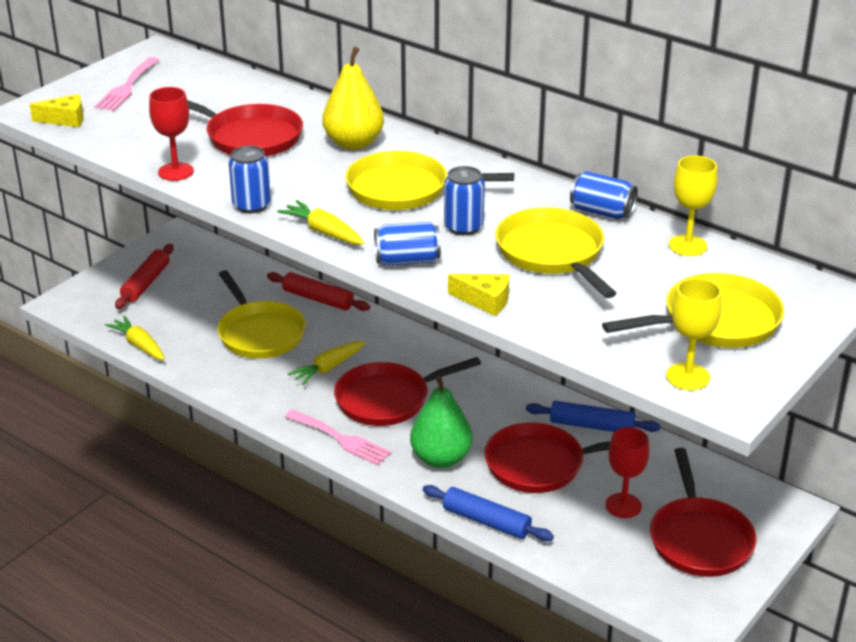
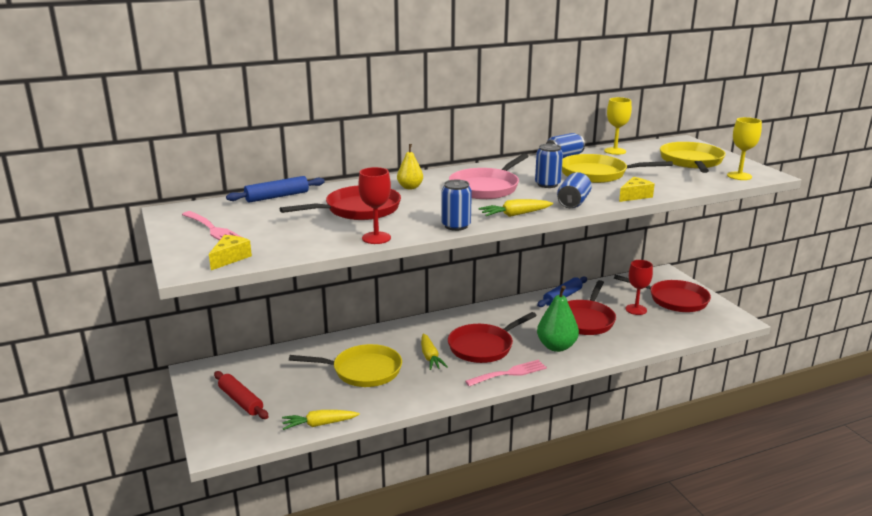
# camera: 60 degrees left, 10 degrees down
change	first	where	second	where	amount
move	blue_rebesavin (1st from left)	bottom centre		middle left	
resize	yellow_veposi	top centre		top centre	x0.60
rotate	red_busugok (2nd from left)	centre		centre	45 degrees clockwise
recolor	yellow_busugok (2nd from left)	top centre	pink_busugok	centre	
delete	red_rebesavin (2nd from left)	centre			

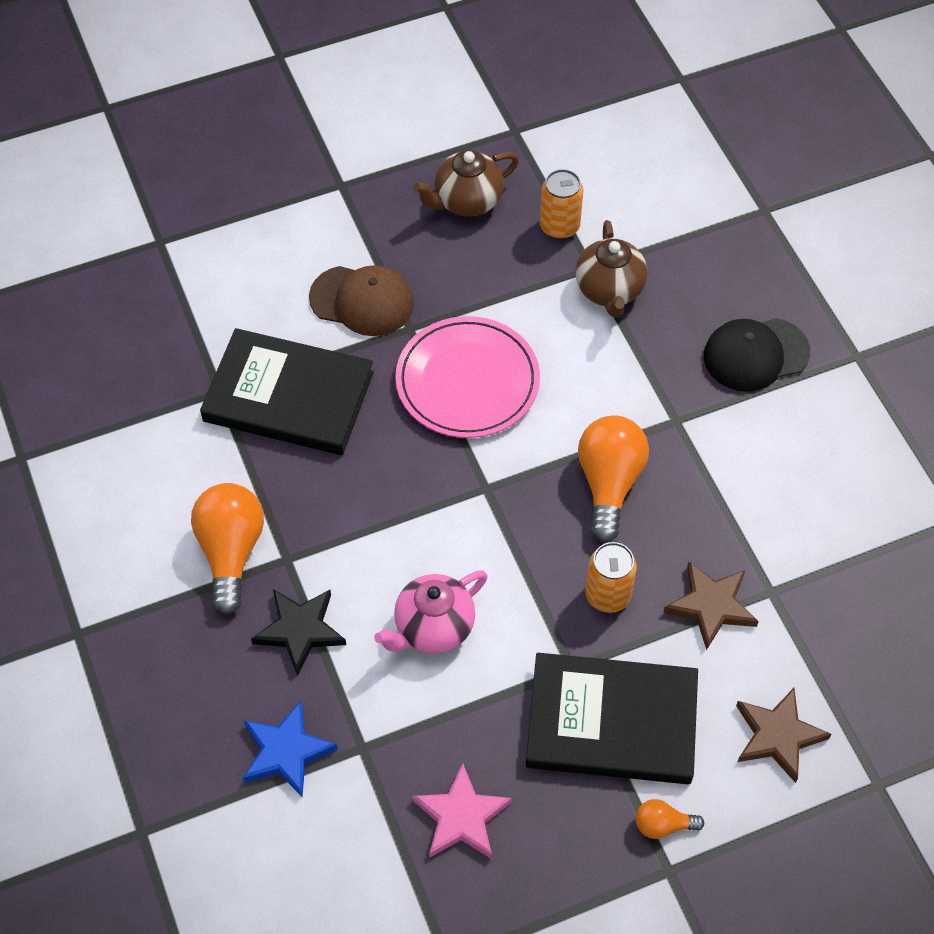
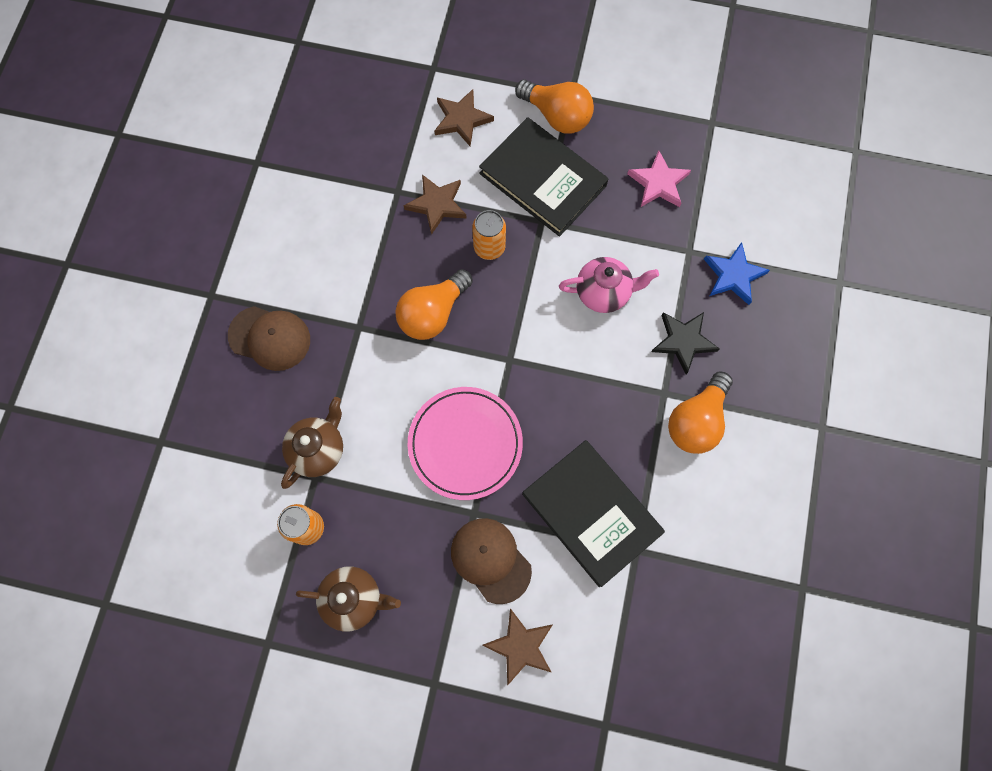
# camera: 145 degrees left, 15 degrees up
change	first	where	second	where	amount
recolor	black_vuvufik	middle right	brown_vuvufik (1st from left)	middle left	
insert			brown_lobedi (3rd from left)	bottom centre	
resize	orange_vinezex (3rd from left in the first image)	bottom right	orange_vinezex (2nd from left)	top centre	x2.02

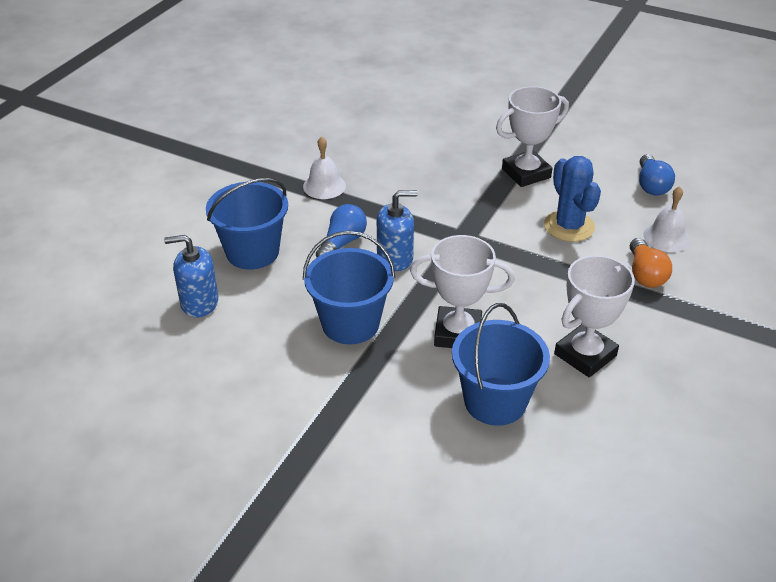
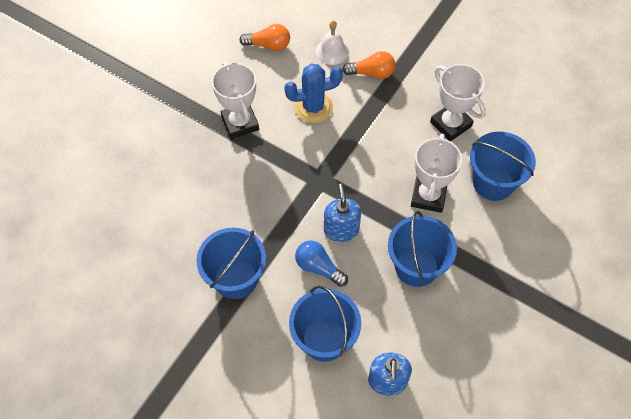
# camera: 85 degrees left, 20 degrees up
change	first	where	second	where	amount
replace	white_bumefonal (1st from left)	top centre	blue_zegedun (1st from left)	centre	
recolor	blue_vinezex (2nd from left)	top right	orange_vinezex (1st from left)	top centre	

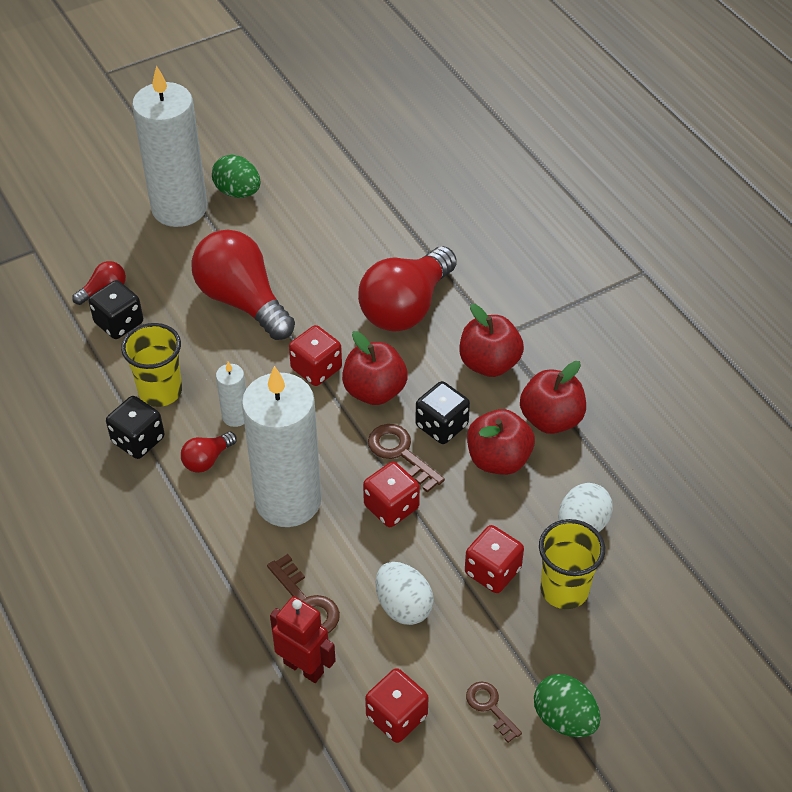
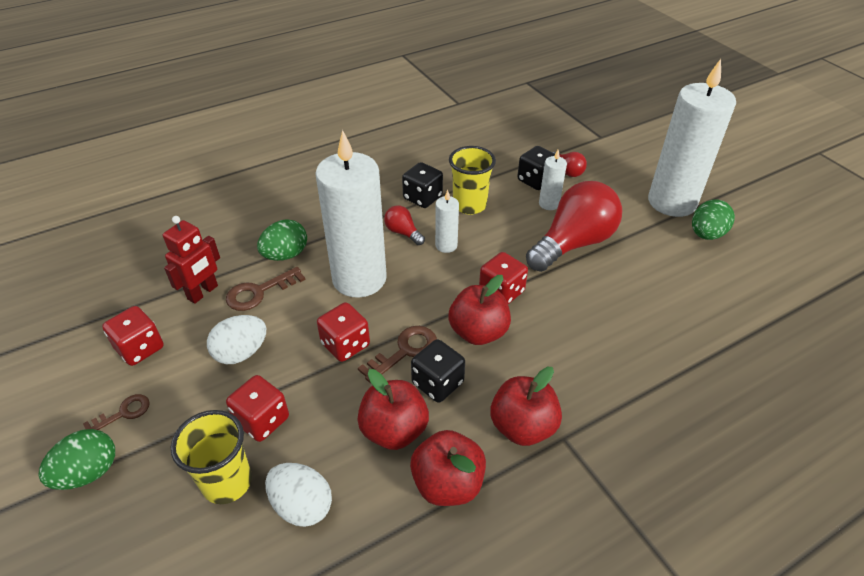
# camera: 90 degrees right, 5 degrees down
change	first	where	second	where	amount
insert			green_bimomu (2nd from left)	middle left	
insert			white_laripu (3rd from left)	top centre	
delete	red_vinezex (4th from left)	centre			

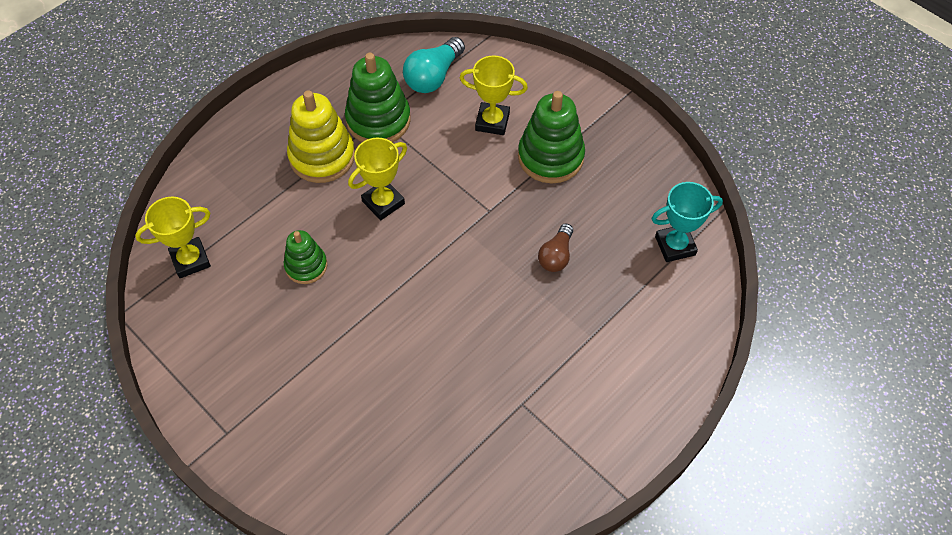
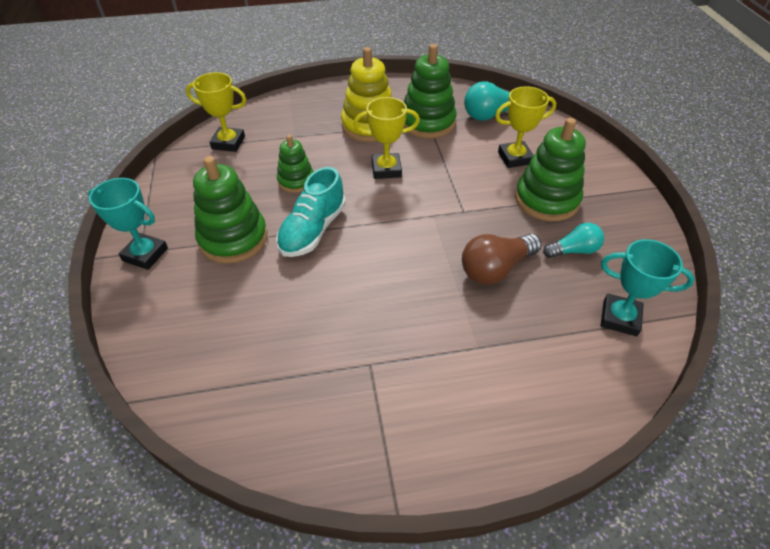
# camera: 35 degrees right, 10 degrees down
change	first	where	second	where	amount
insert			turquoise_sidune (1st from left)	middle left	
insert			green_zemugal (1st from left)	middle left	
insert			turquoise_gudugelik	centre	
resize	brown_vinezex	centre		centre	x1.52
rotate	yellow_sidune (3rd from left)	top centre		top right	60 degrees counterclockwise
insert			turquoise_vinezex (2nd from left)	middle right	

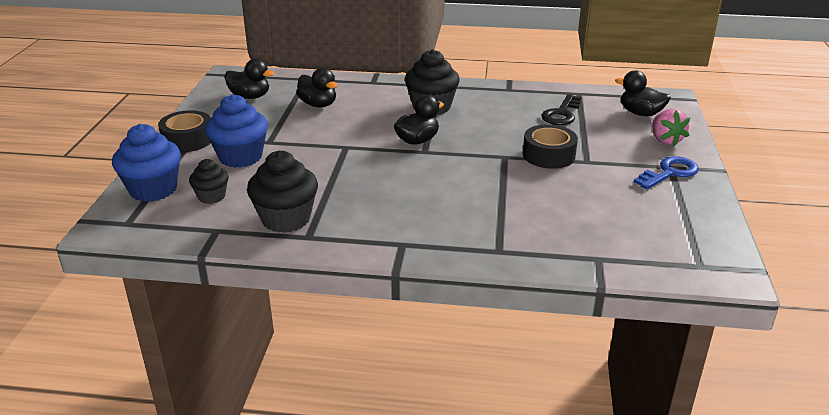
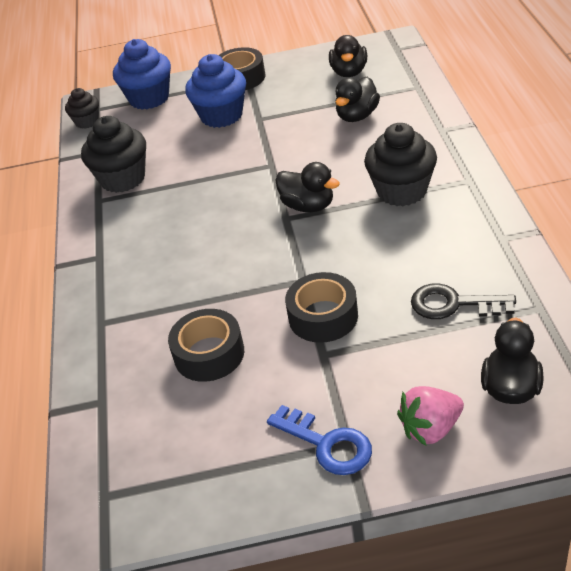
# camera: 80 degrees right, 10 degrees up
change	first	where	second	where	amount
move	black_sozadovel (1st from left)	middle left		top left	
insert			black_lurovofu (1st from left)	centre	

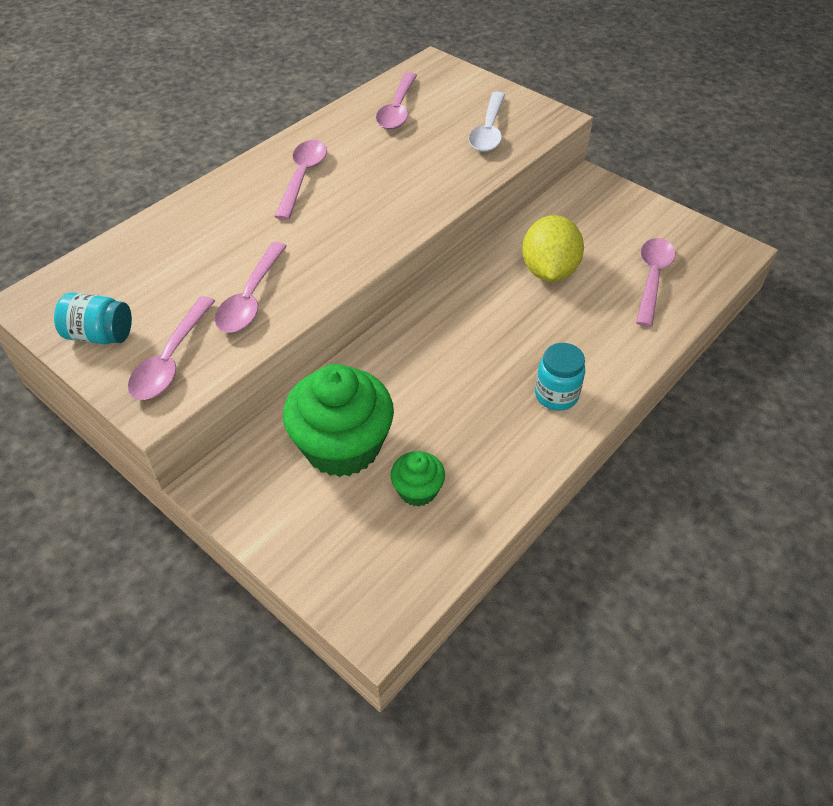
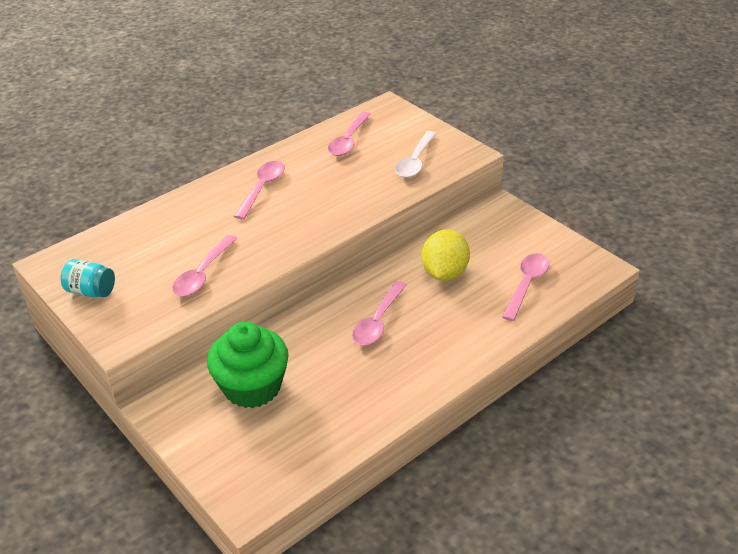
# camera: 10 degrees right, 10 degrees down
change	first	where	second	where	amount
move	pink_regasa (1st from left in the first image)	middle left	pink_regasa (4th from left)	centre	
delete	green_sozadovel (2nd from left)	centre			
delete	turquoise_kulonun (2nd from left)	middle right			

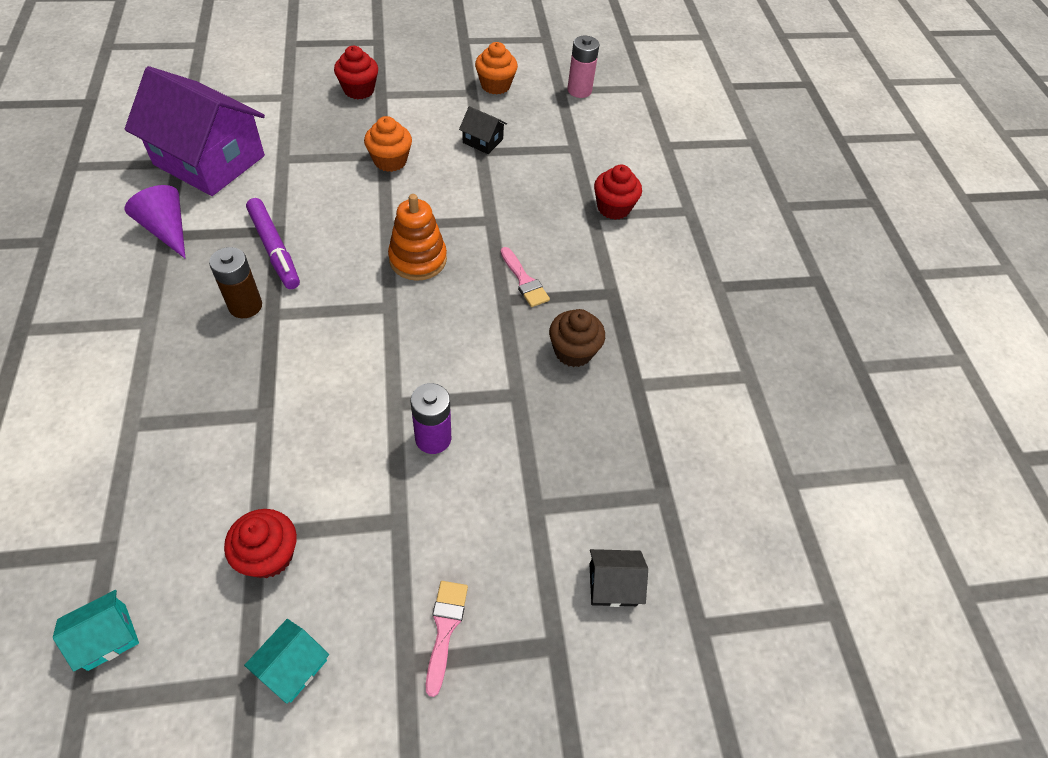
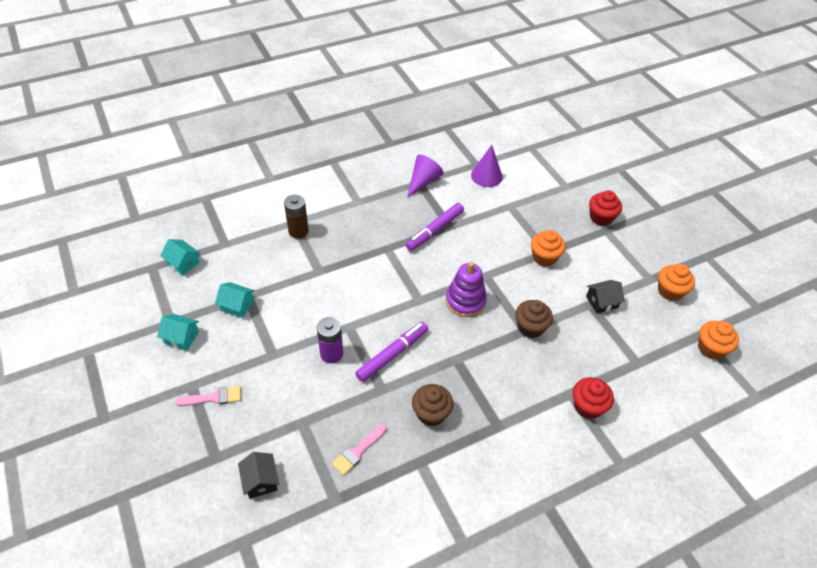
# camera: 75 degrees right, 5 degrees down
change	first	where	second	where	amount
replace	red_sozadovel (1st from left)	bottom left	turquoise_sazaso (3rd from left)	middle left	
move	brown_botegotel	middle left		centre	
move	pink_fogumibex (2nd from left)	centre		bottom centre	
insert			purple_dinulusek (1st from left)	centre	
recolor	orange_zemugal	top centre	purple_zemugal	centre	
replace	purple_sazaso	top left	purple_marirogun (2nd from left)	top centre	
insert			brown_sozadovel (2nd from left)	centre	
rotate	black_sazaso (1st from left in the first image)	top centre	black_sazaso (2nd from left)	middle right	60 degrees clockwise
replace	pink_botegotel	top centre	orange_sozadovel (3rd from left)	middle right	

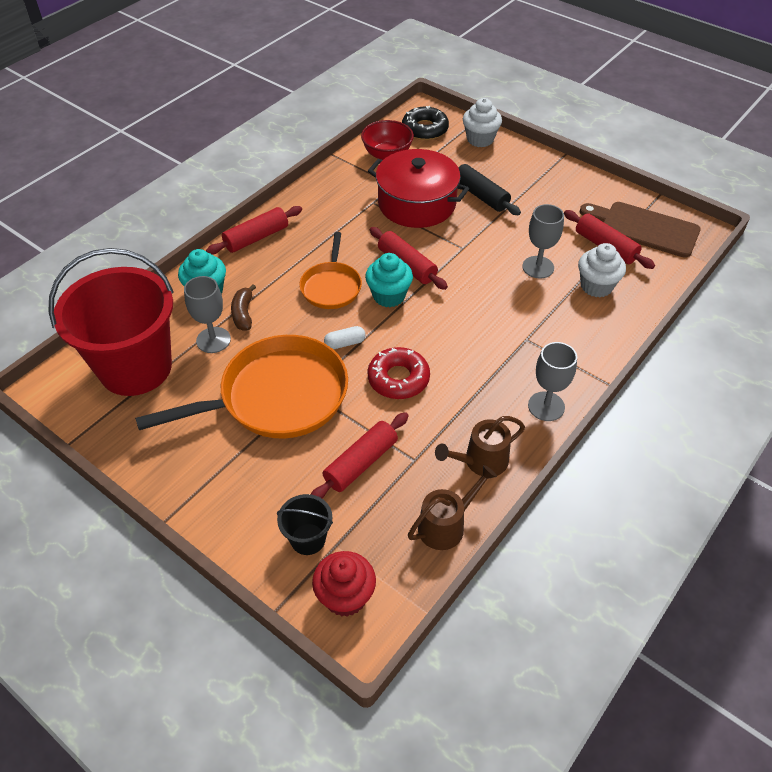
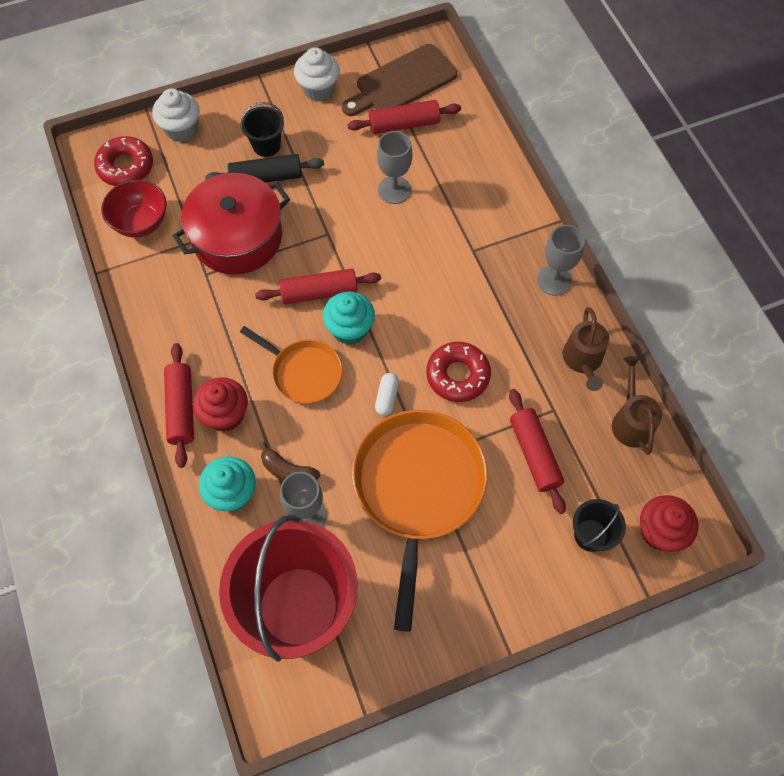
# camera: 60 degrees left, 15 degrees up
change	first	where	second	where	amount
recolor	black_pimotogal	top centre	red_pimotogal (1st from left)	top left	
insert			red_sozadovel (1st from left)	middle left	
insert			black_zegedun (1st from left)	top centre	
move	white_sozadovel (2nd from left)	middle right		top centre	

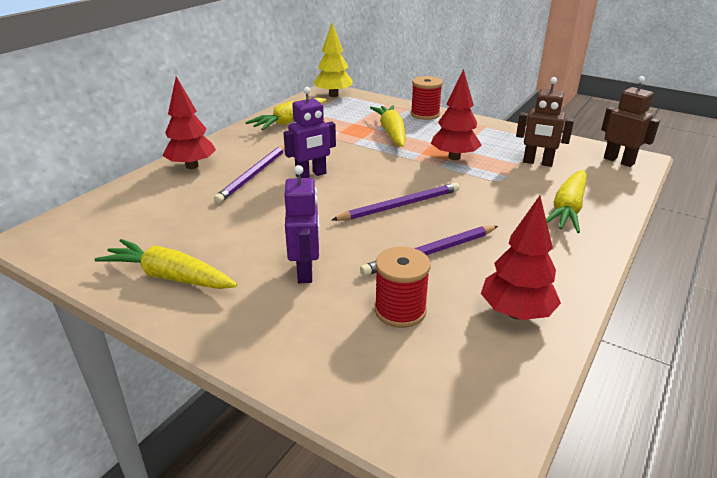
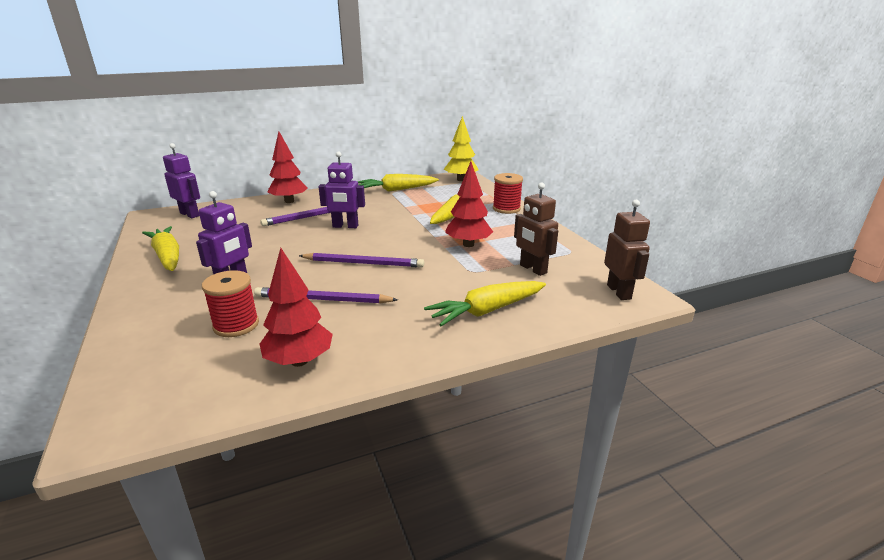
# camera: 35 degrees right, 5 degrees down
change	first	where	second	where	amount
insert			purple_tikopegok (1st from left)	top left	

